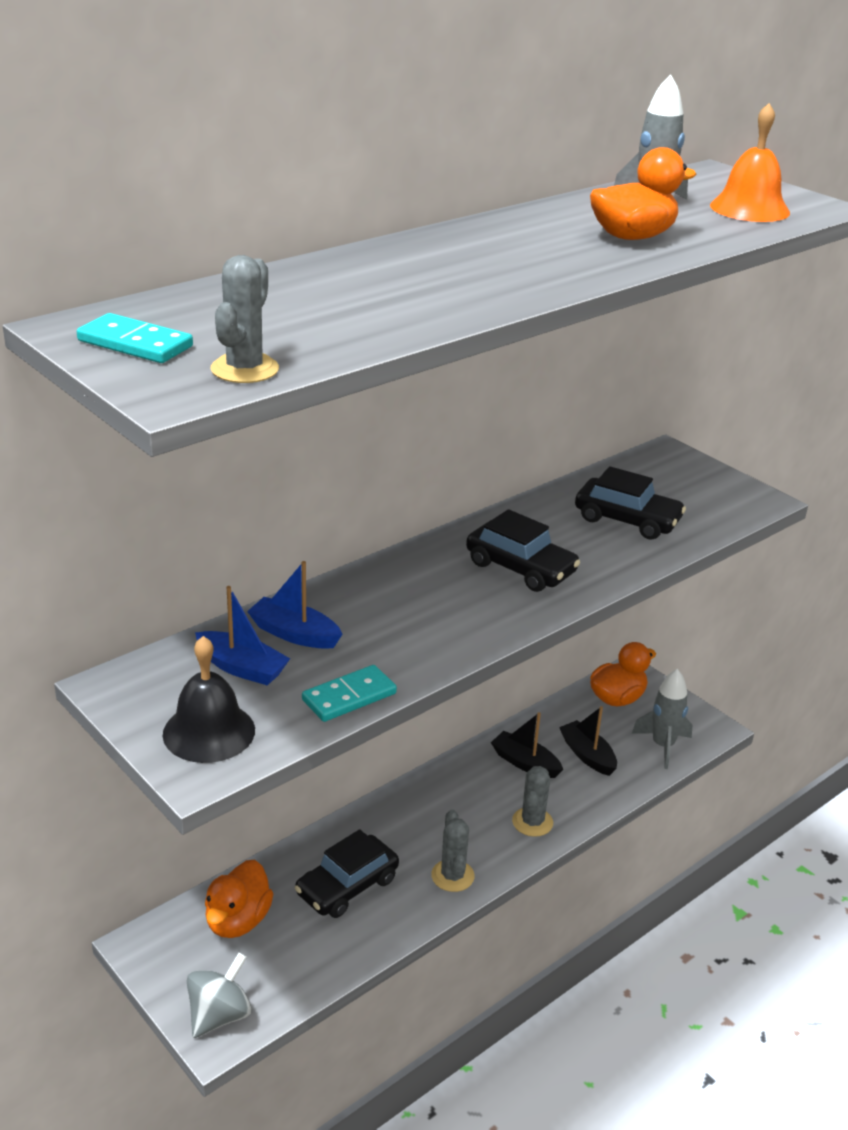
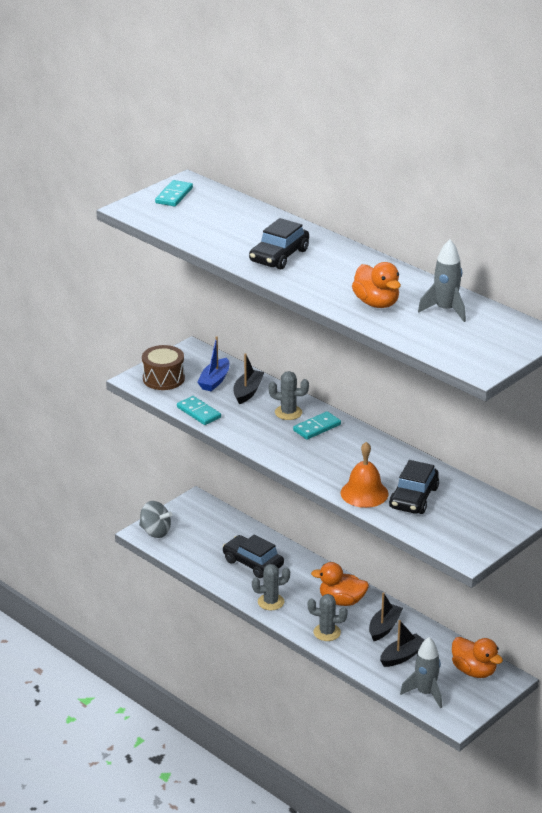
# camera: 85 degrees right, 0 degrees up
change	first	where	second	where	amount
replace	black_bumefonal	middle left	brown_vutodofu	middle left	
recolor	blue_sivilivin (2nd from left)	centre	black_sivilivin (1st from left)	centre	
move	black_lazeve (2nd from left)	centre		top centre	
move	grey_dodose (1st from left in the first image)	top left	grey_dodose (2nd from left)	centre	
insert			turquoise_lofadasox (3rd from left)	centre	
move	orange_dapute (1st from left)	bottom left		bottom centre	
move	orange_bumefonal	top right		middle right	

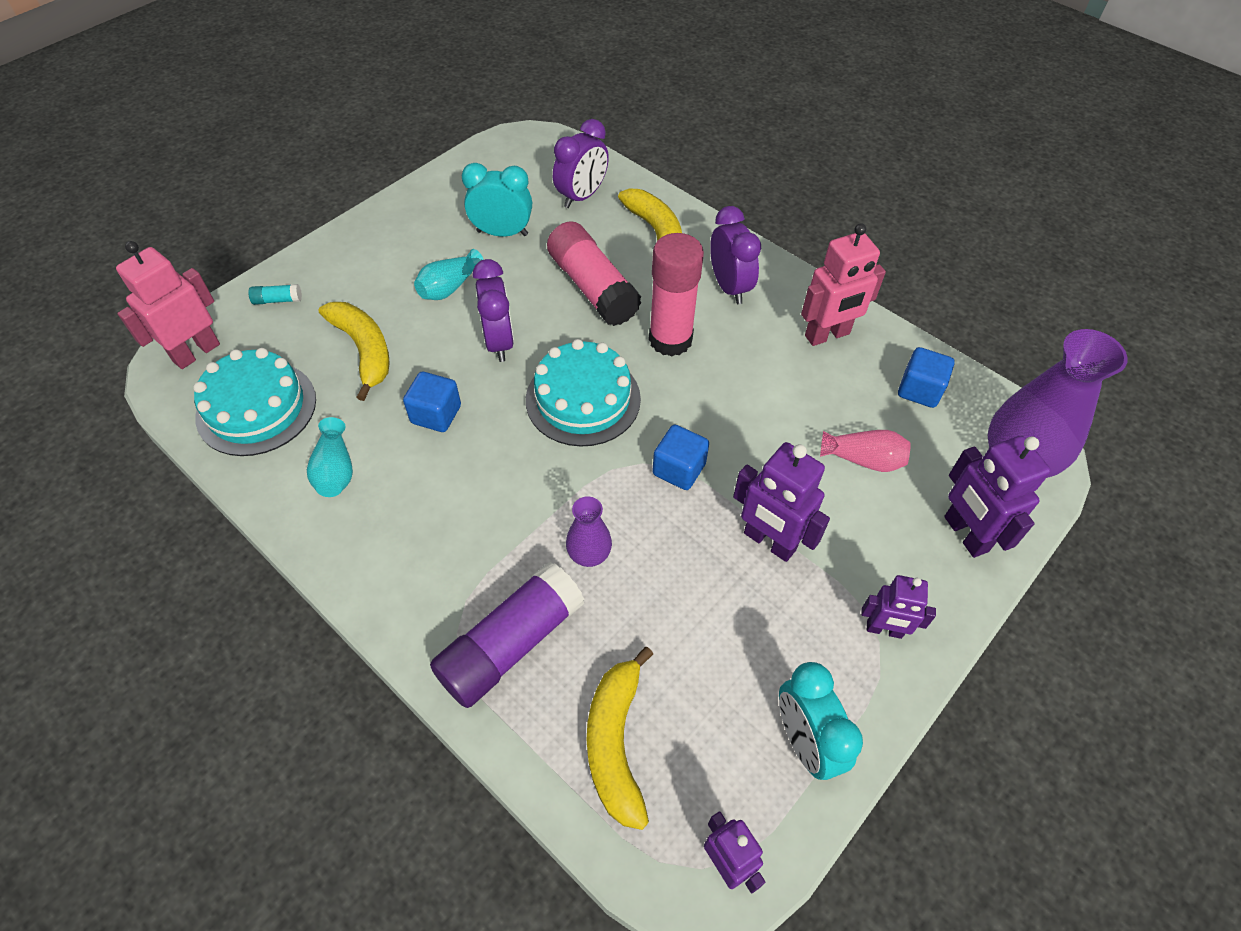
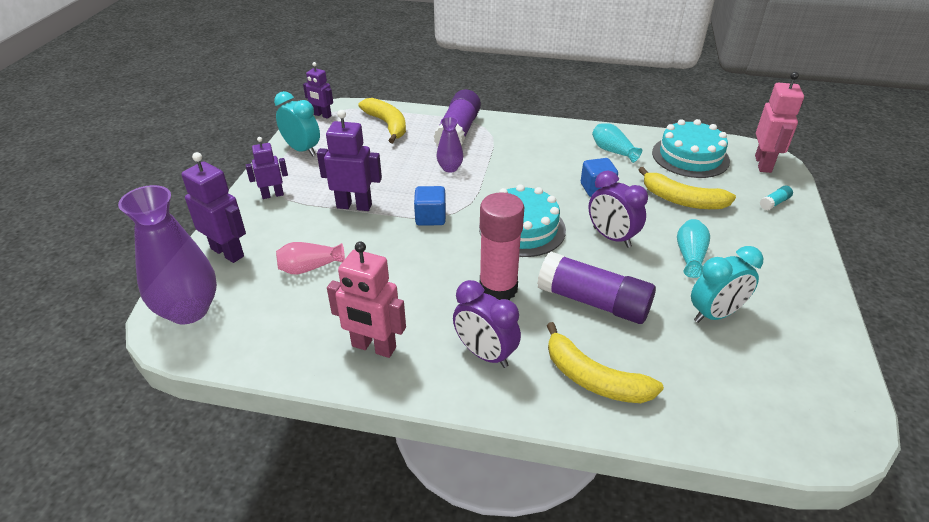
# camera: 150 degrees right, 15 degrees down
change	first	where	second	where	amount
rotate	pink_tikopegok (2nd from left in the first image)	top right	pink_tikopegok (1st from left)	centre	105 degrees counterclockwise
recolor	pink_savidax (1st from left)	top centre	purple_savidax (2nd from left)	centre	
delete	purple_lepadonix (2nd from left)	top centre			
delete	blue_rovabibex (3rd from left)	middle right			

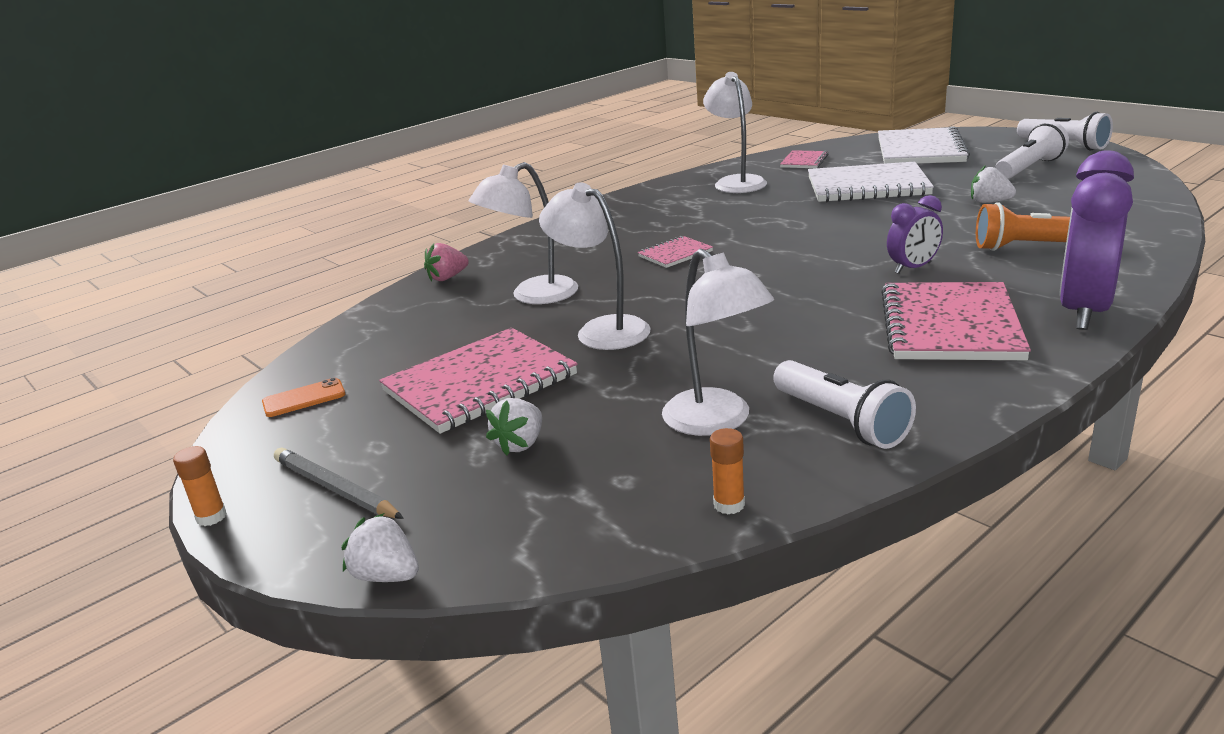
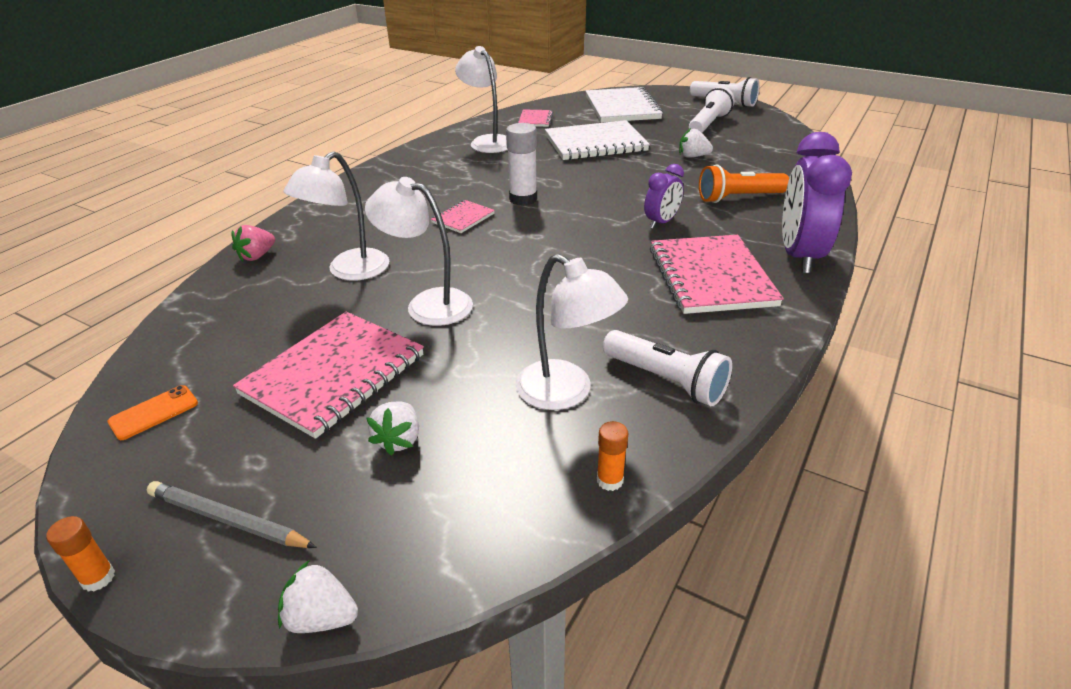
# camera: 20 degrees left, 10 degrees up
change	first	where	second	where	amount
insert			white_savidax	top centre	

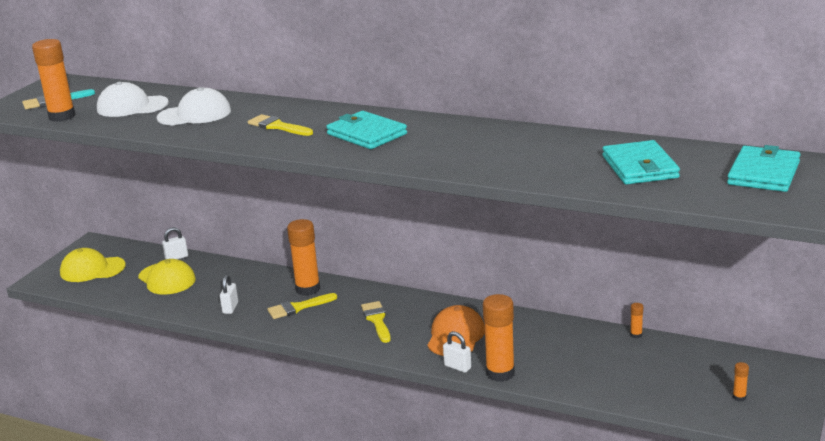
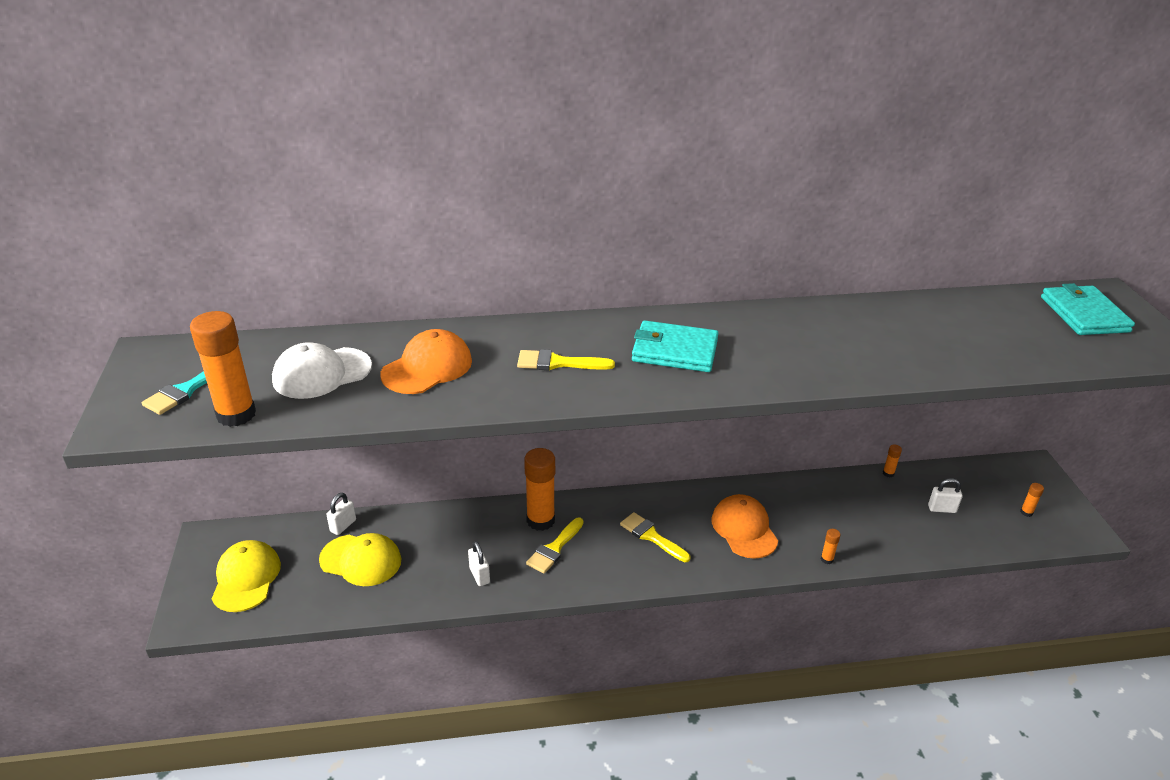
# camera: 35 degrees left, 10 degrees up
change	first	where	second	where	amount
rotate	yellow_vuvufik (1st from left)	middle left		bottom left	120 degrees clockwise
recolor	white_vuvufik (2nd from left)	top left	orange_vuvufik (1st from left)	centre	
resize	orange_savidax (3rd from left)	bottom centre		bottom right	x0.43
move	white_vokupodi (3rd from left)	bottom centre		middle right	
delete	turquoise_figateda (2nd from left)	middle right			

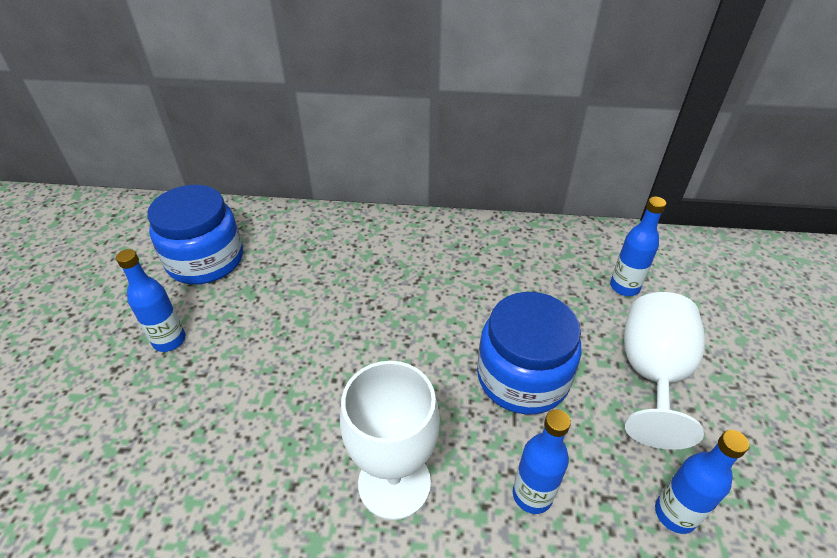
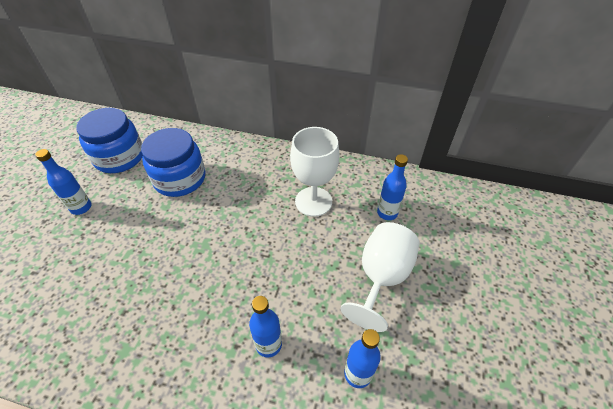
# camera: 10 degrees right, 5 degrees up
change	first	where	second	where	amount
move	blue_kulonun (2nd from left)	centre		middle left	
move	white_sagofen (1st from left)	bottom centre		centre	

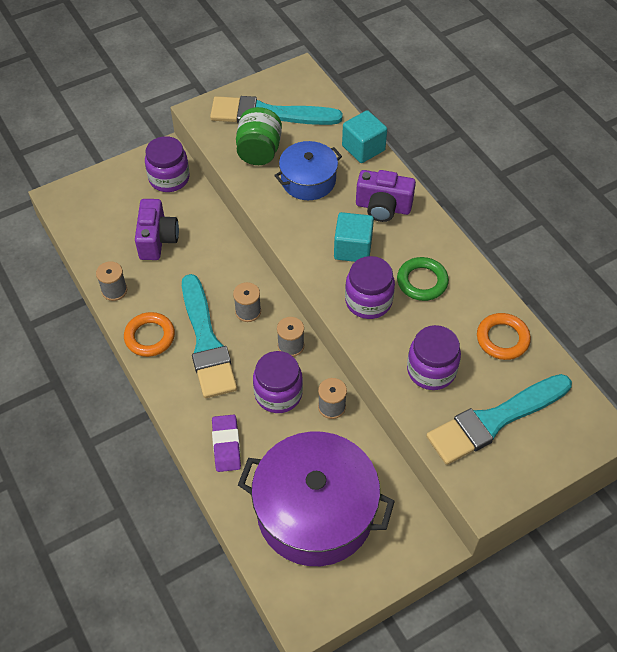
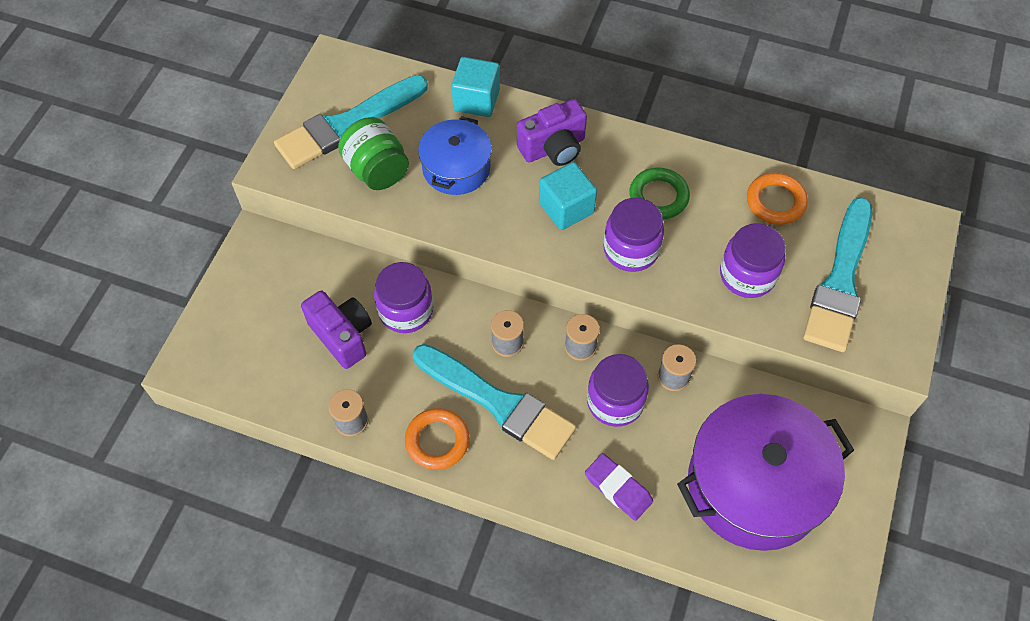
# camera: 40 degrees left, 5 degrees up
change	first	where	second	where	amount
move	purple_kulonun (1st from left)	top left		centre	

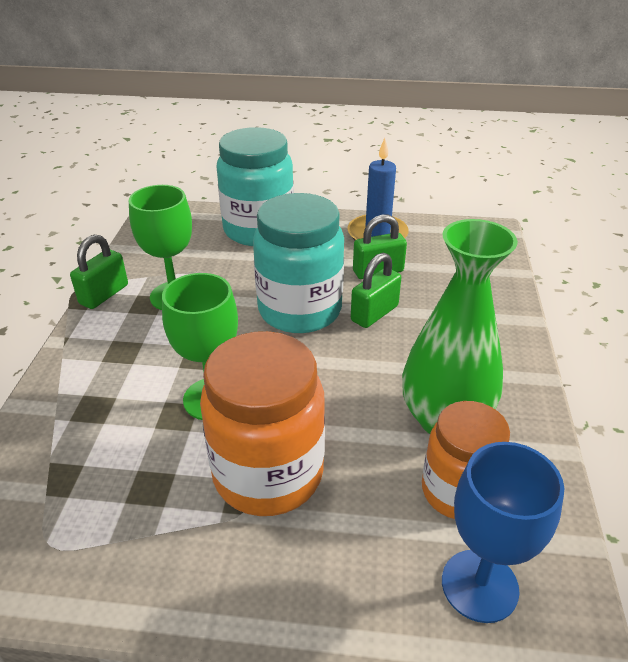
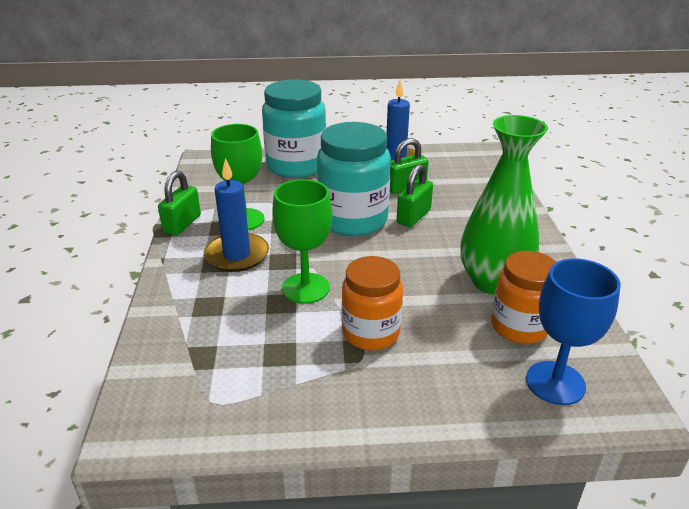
# camera: 10 degrees left, 5 degrees down
change	first	where	second	where	amount
insert			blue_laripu (1st from left)	centre	
resize	orange_kulonun (1st from left)	centre		centre	x0.65

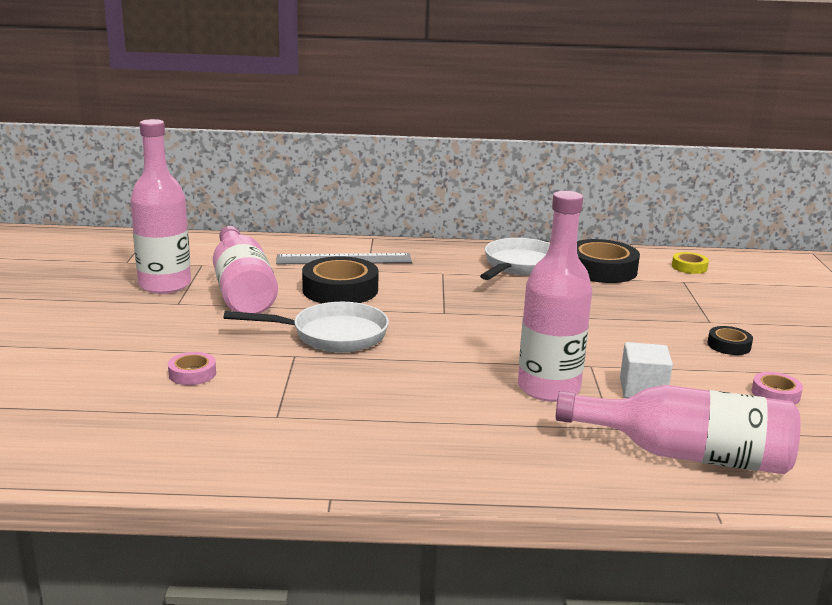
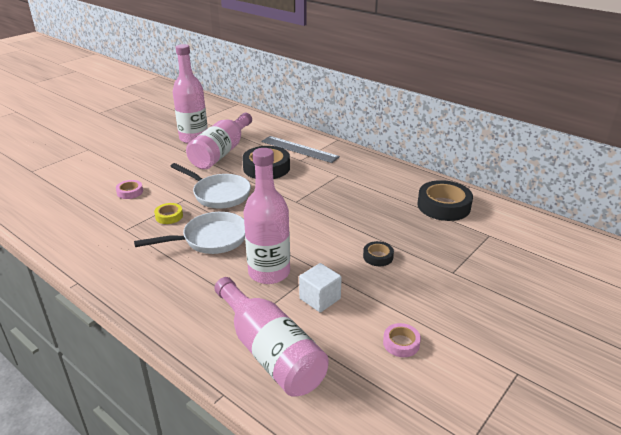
# camera: 40 degrees right, 10 degrees up
change	first	where	second	where	amount
move	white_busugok (2nd from left in the first image)	centre	white_busugok (1st from left)	middle left	
move	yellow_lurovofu	middle right		middle left	
move	black_lurovofu (3rd from left in the first image)	middle right	black_lurovofu (2nd from left)	centre	

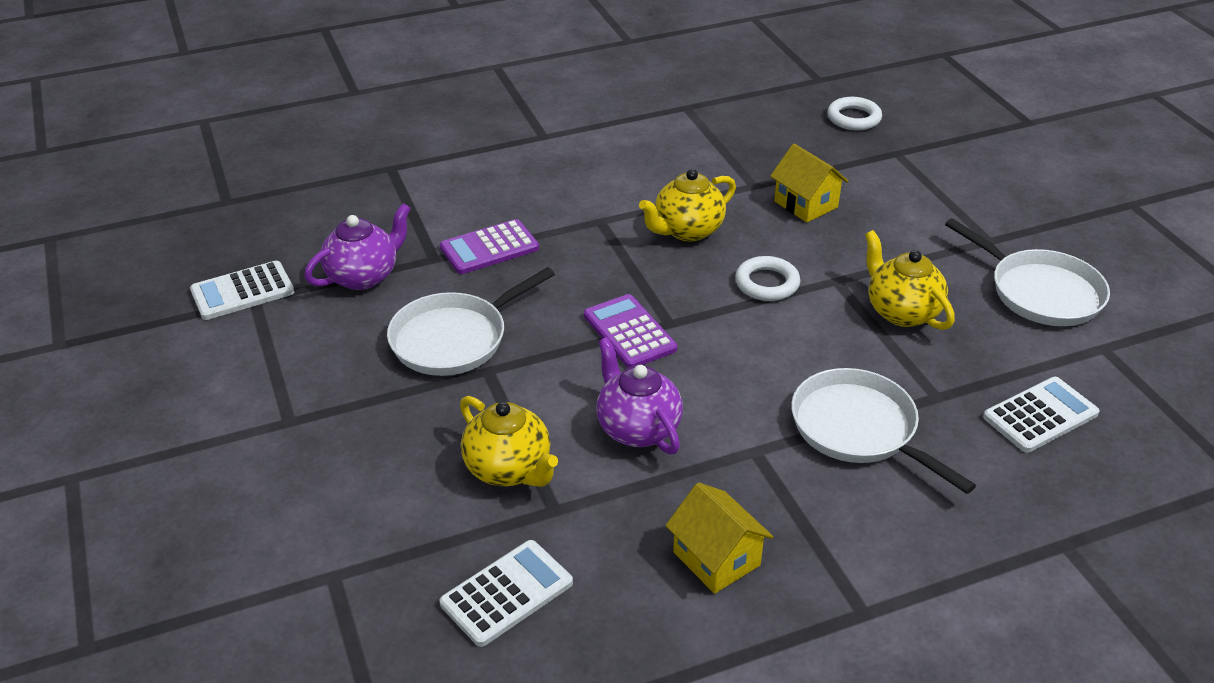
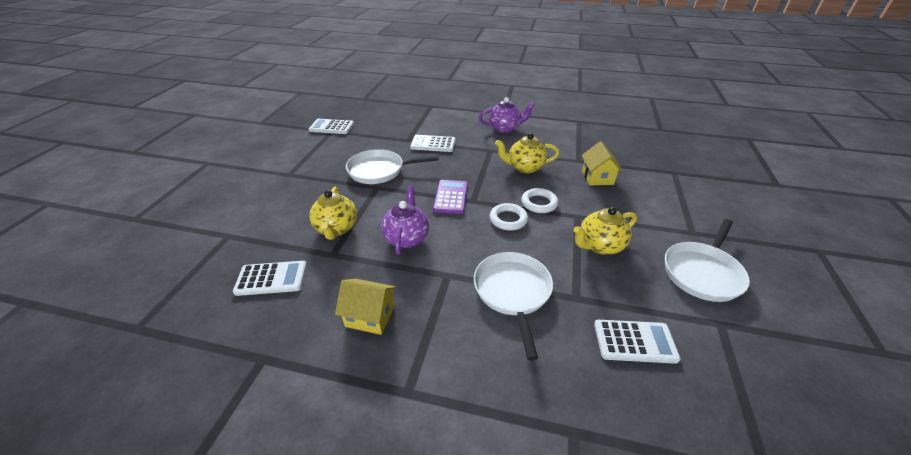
# camera: 35 degrees right, 0 degrees up
change	first	where	second	where	amount
rotate	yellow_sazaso (1st from left)	bottom centre		bottom centre	75 degrees counterclockwise
recolor	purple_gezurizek (1st from left)	centre	white_gezurizek (3rd from left)	top centre	
move	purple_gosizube (1st from left in the first image)	middle left	purple_gosizube (2nd from left)	top centre	
move	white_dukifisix (2nd from left in the first image)	top right	white_dukifisix (1st from left)	centre	
rotate	yellow_gosizube (3rd from left)	middle right		centre	120 degrees counterclockwise
rotate	white_busugok (3rd from left)	middle right		middle right	45 degrees clockwise

